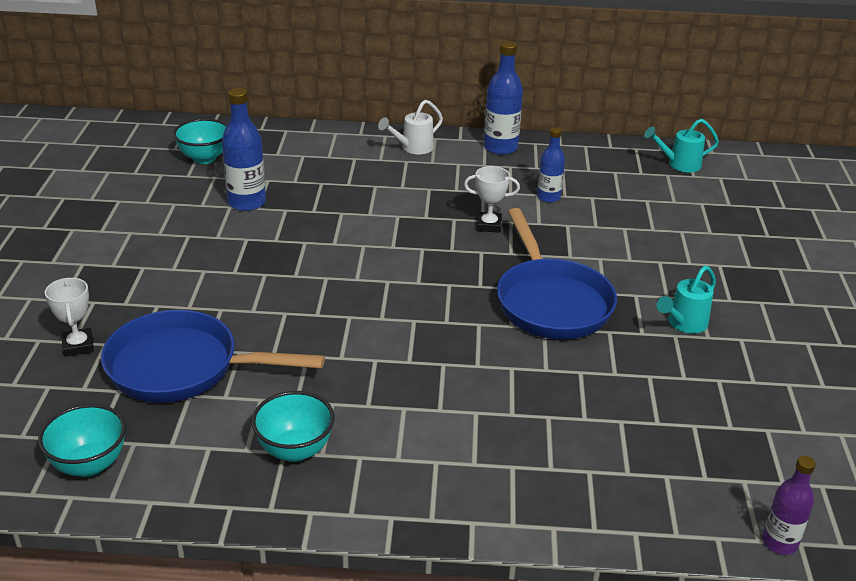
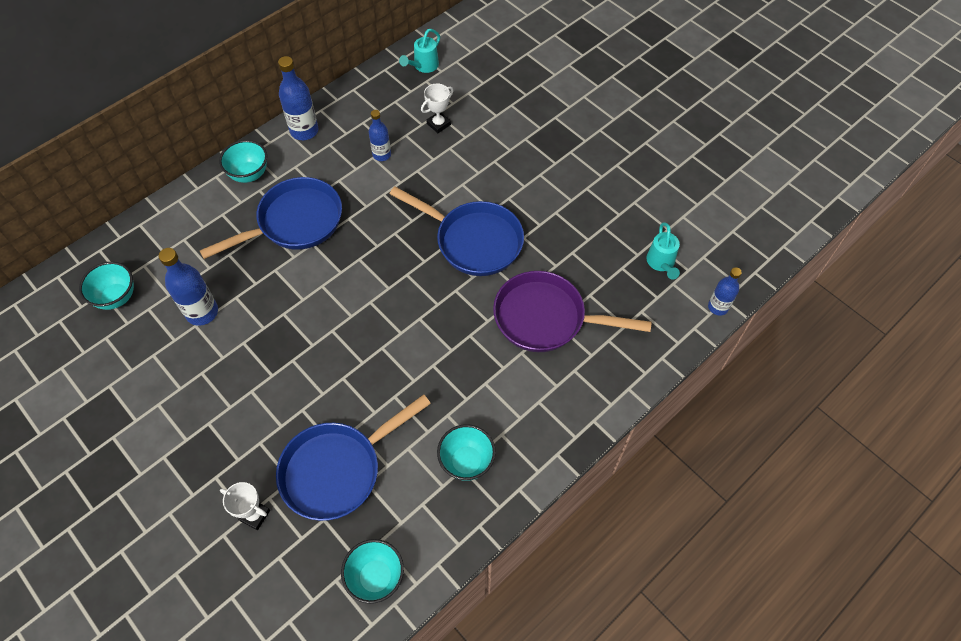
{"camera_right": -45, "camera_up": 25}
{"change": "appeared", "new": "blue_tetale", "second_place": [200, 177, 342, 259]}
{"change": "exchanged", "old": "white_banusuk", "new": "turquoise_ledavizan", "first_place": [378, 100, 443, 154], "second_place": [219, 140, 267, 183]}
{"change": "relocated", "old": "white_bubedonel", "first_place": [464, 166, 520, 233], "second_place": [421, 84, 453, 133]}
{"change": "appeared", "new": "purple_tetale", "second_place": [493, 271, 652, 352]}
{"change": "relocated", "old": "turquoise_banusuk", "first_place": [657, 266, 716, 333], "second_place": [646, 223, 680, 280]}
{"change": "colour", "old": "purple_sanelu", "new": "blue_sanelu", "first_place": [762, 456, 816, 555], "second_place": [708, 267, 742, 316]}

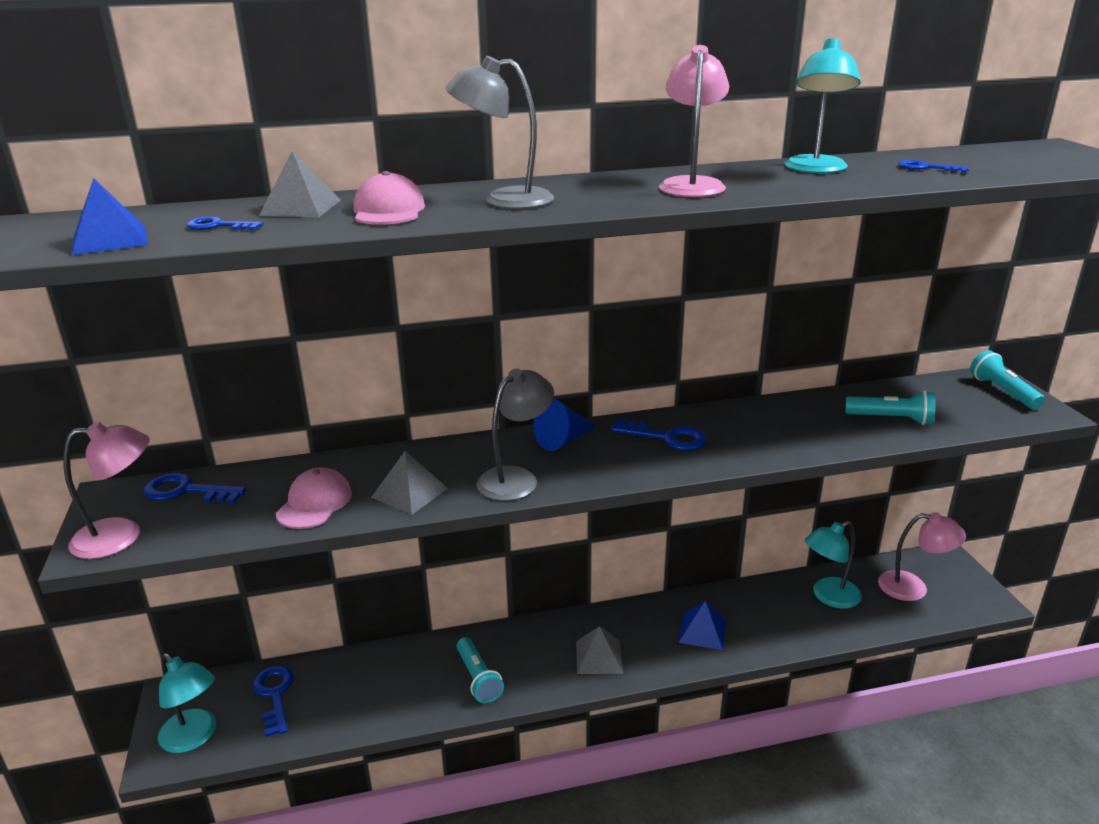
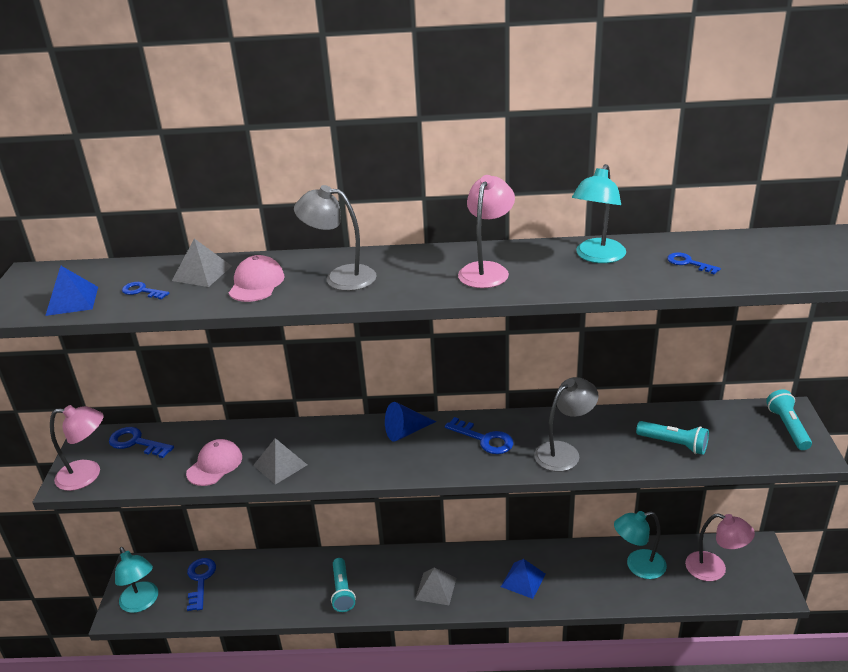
{"camera_right": 15, "camera_up": 5}
{"change": "relocated", "old": "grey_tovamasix", "first_place": [477, 369, 554, 501], "second_place": [534, 377, 598, 472]}

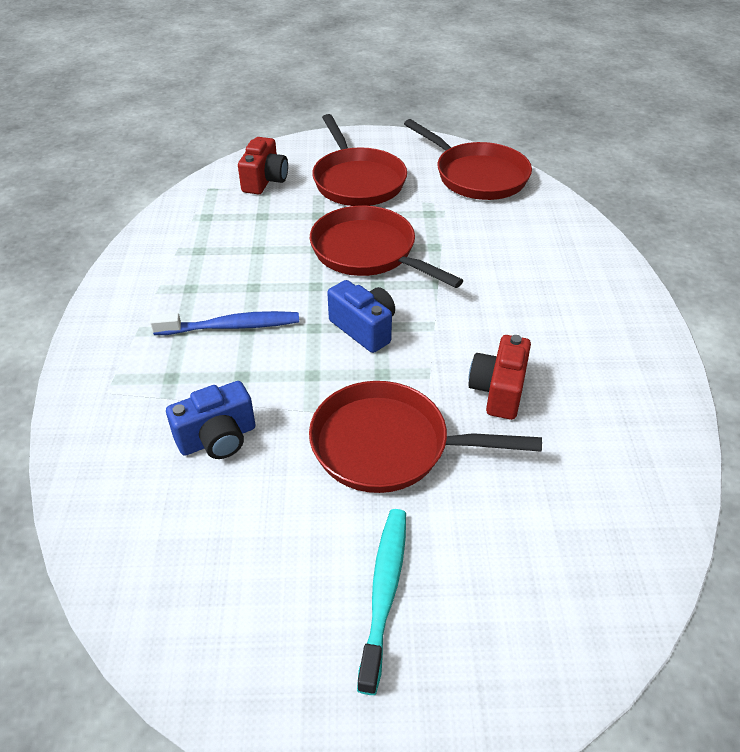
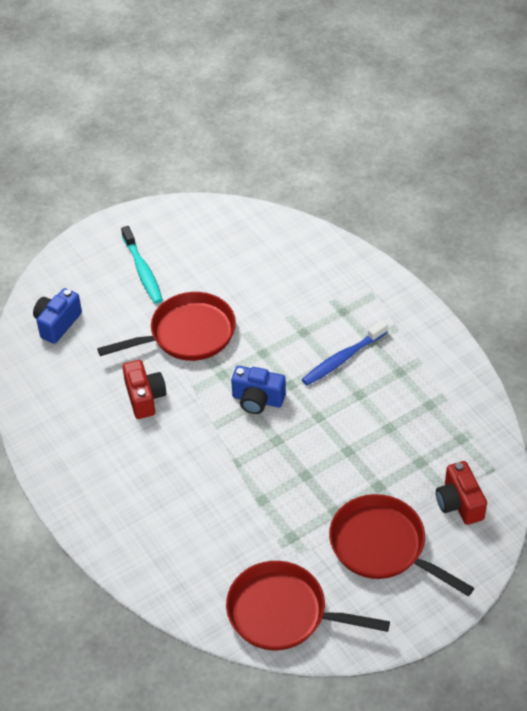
{"camera_right": 150, "camera_up": 5}
{"change": "relocated", "old": "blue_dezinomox", "first_place": [166, 381, 255, 459], "second_place": [33, 288, 82, 344]}
{"change": "missing", "old": "red_tetale", "first_place": [310, 205, 464, 288]}

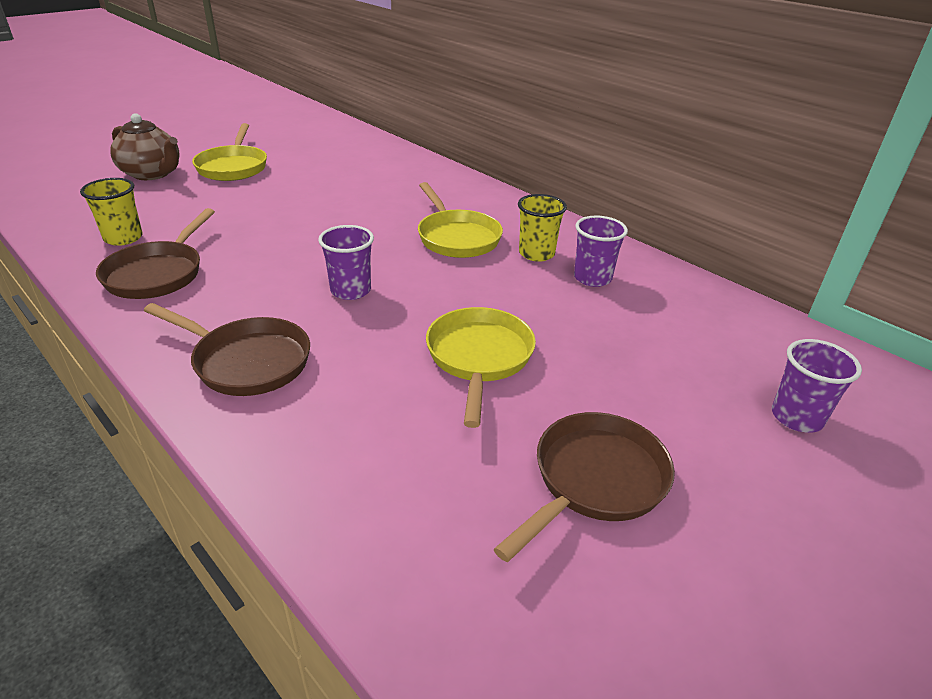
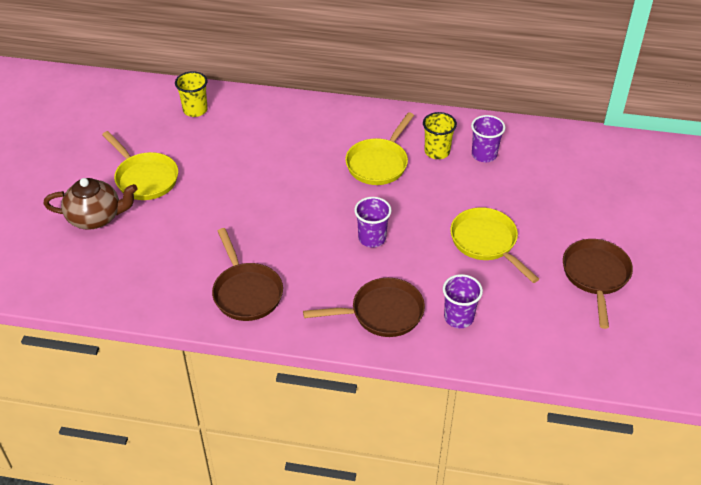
{"camera_right": -35, "camera_up": 10}
{"change": "relocated", "old": "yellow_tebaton", "first_place": [80, 178, 143, 246], "second_place": [175, 71, 208, 117]}
{"change": "spun", "old": "yellow_tetale", "first_place": [418, 182, 503, 258], "second_place": [345, 112, 414, 185], "degrees": 90}
{"change": "relocated", "old": "purple_tebaton", "first_place": [772, 339, 862, 433], "second_place": [443, 274, 483, 328]}

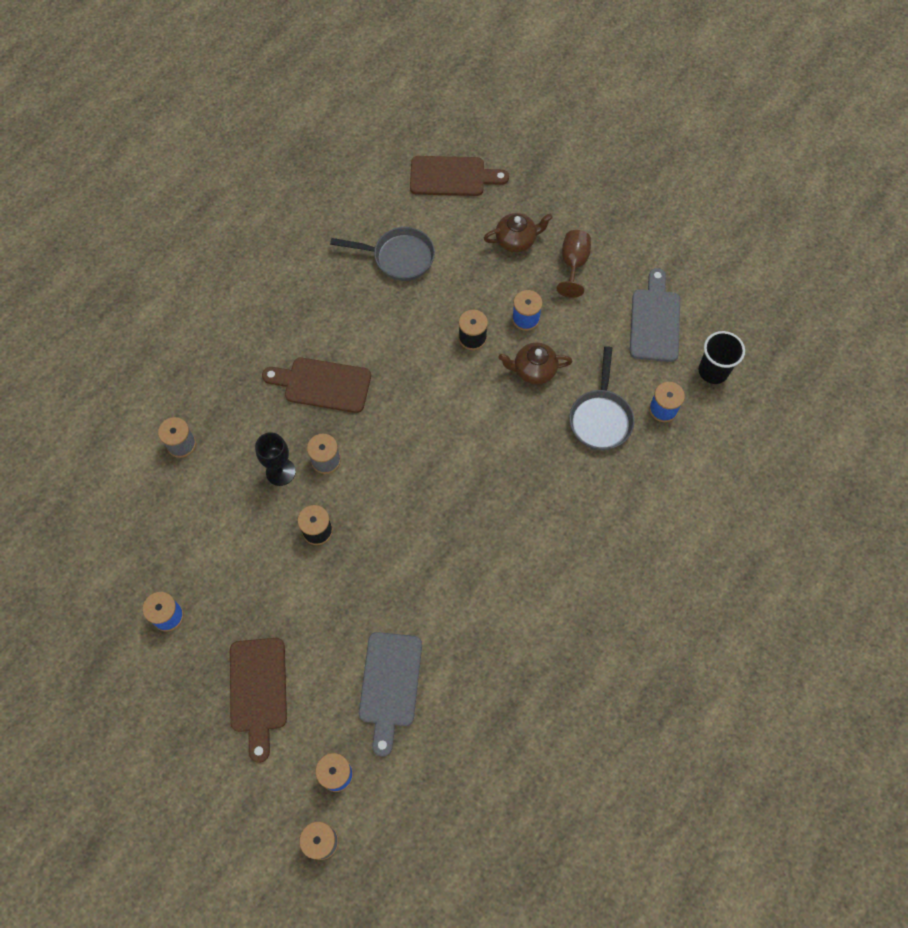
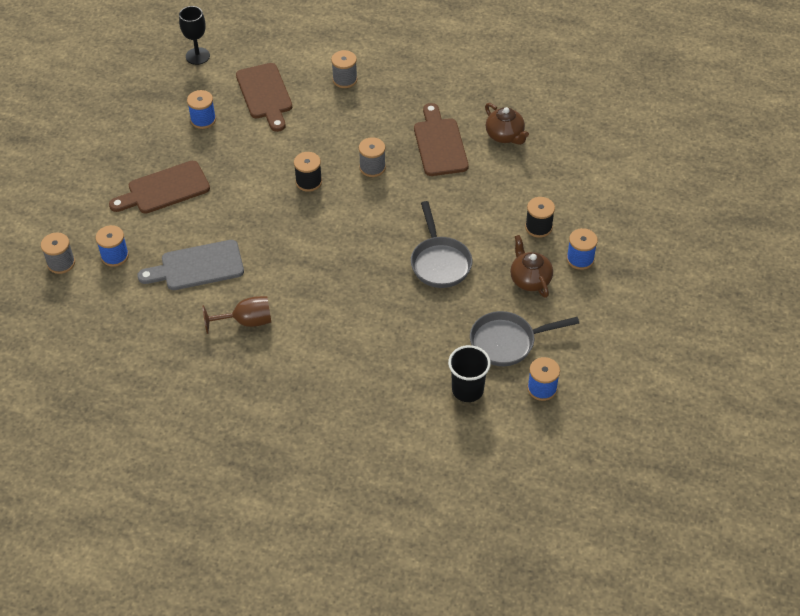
{"camera_right": 70, "camera_up": -15}
{"change": "relocated", "old": "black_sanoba", "first_place": [255, 432, 296, 486], "second_place": [179, 6, 210, 65]}
{"change": "relocated", "old": "brown_sanoba", "first_place": [556, 230, 591, 298], "second_place": [202, 296, 271, 334]}
{"change": "relocated", "old": "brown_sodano", "first_place": [410, 156, 509, 196], "second_place": [236, 63, 292, 132]}
{"change": "relocated", "old": "grey_tetale", "first_place": [330, 227, 435, 281], "second_place": [411, 201, 472, 288]}
{"change": "relocated", "old": "black_tebaton", "first_place": [698, 331, 745, 384], "second_place": [448, 345, 491, 402]}
{"change": "relocated", "old": "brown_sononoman", "first_place": [484, 213, 553, 252], "second_place": [485, 103, 529, 145]}
{"change": "missing", "old": "grey_sodano", "first_place": [630, 268, 680, 362]}

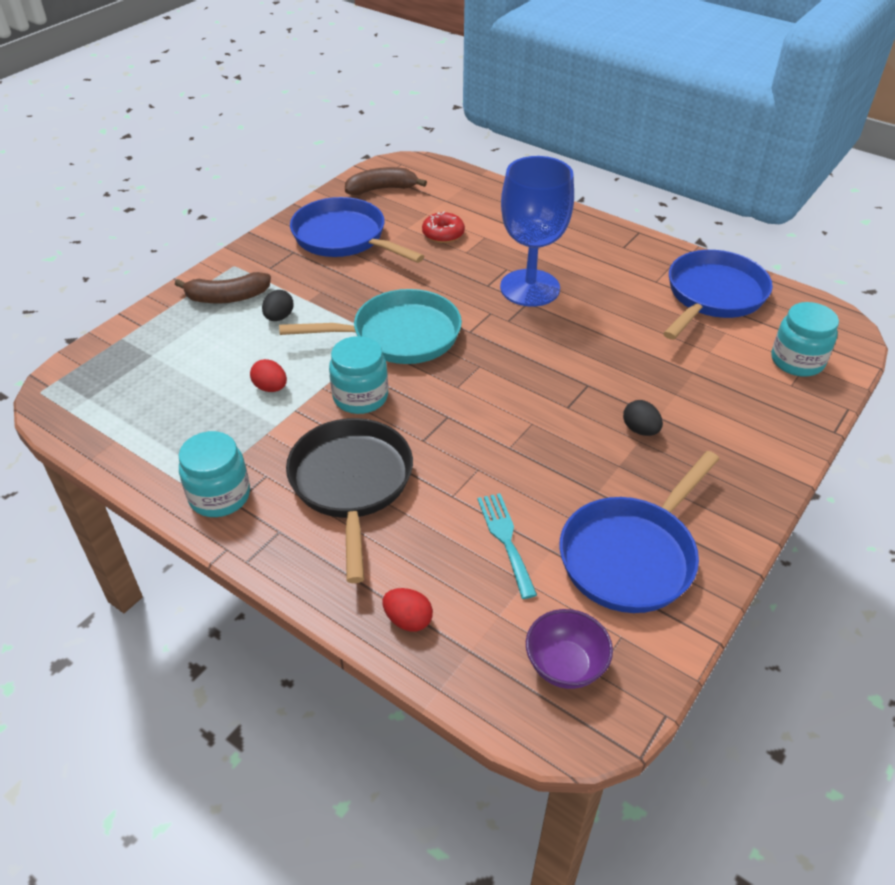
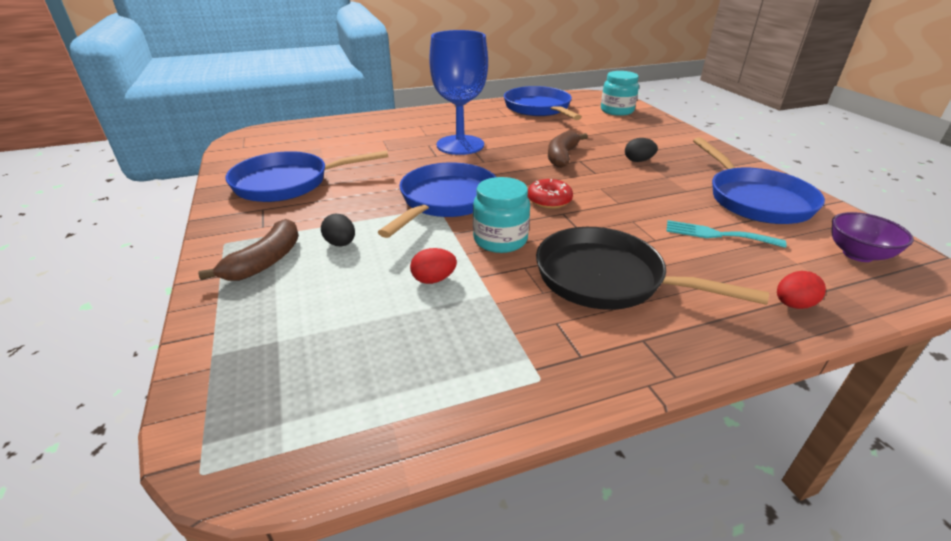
{"camera_right": -55, "camera_up": -10}
{"change": "colour", "old": "turquoise_tetale", "new": "blue_tetale", "first_place": [279, 289, 462, 364], "second_place": [378, 162, 496, 238]}
{"change": "relocated", "old": "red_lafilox", "first_place": [422, 212, 465, 243], "second_place": [528, 179, 573, 209]}
{"change": "relocated", "old": "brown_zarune", "first_place": [345, 167, 427, 195], "second_place": [548, 130, 588, 168]}
{"change": "missing", "old": "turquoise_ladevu", "first_place": [179, 431, 250, 517]}

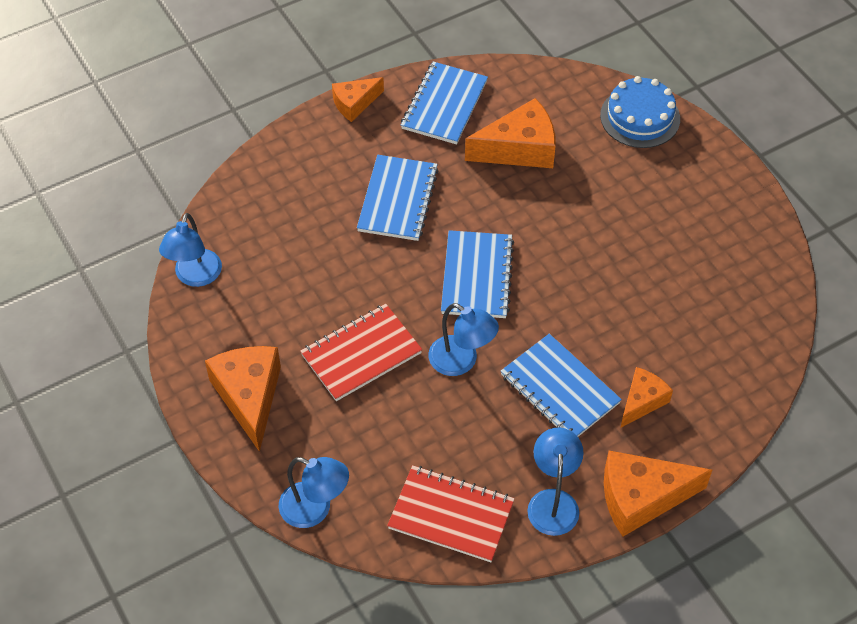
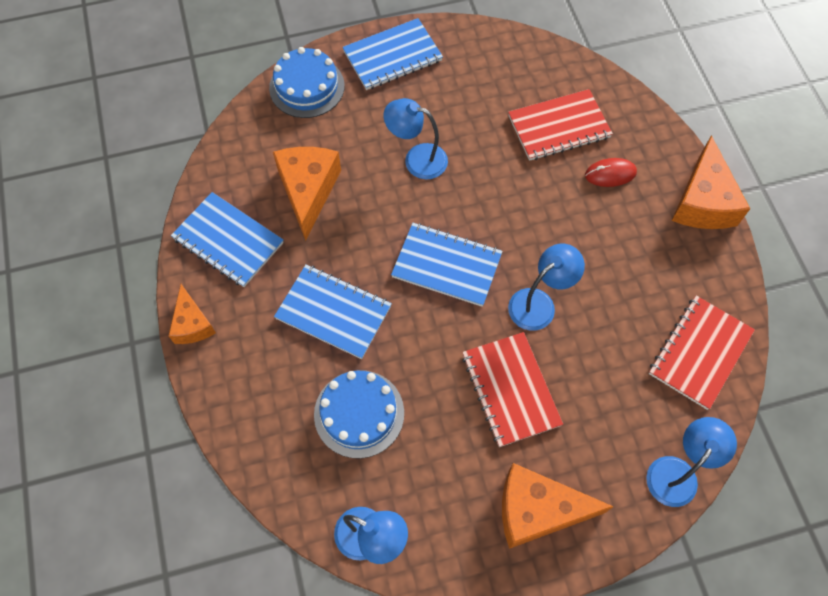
{"camera_right": -75, "camera_up": 10}
{"change": "appeared", "new": "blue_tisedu", "second_place": [314, 370, 404, 459]}
{"change": "relocated", "old": "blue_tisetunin", "first_place": [500, 334, 622, 437], "second_place": [342, 18, 443, 90]}
{"change": "relocated", "old": "blue_tovamasix", "first_place": [527, 428, 584, 536], "second_place": [384, 98, 448, 179]}
{"change": "appeared", "new": "red_tisetunin", "second_place": [508, 89, 613, 161]}
{"change": "exchanged", "old": "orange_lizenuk", "new": "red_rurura", "first_place": [620, 367, 673, 428], "second_place": [585, 158, 637, 187]}

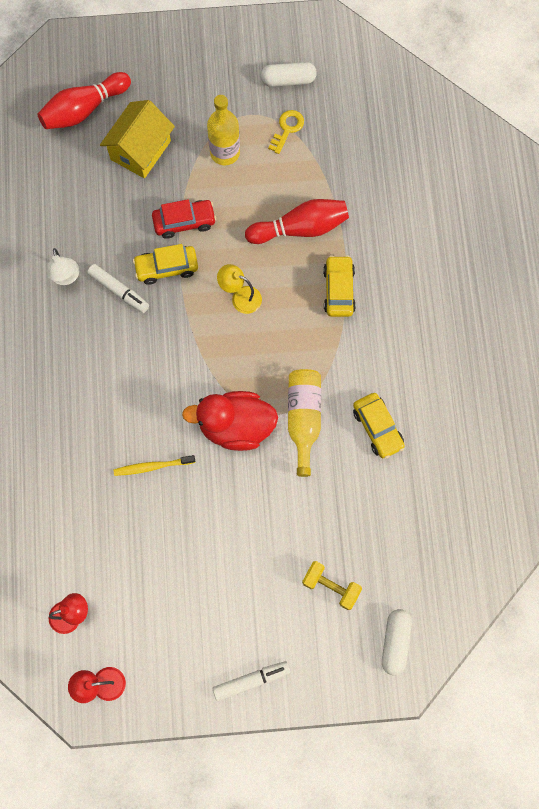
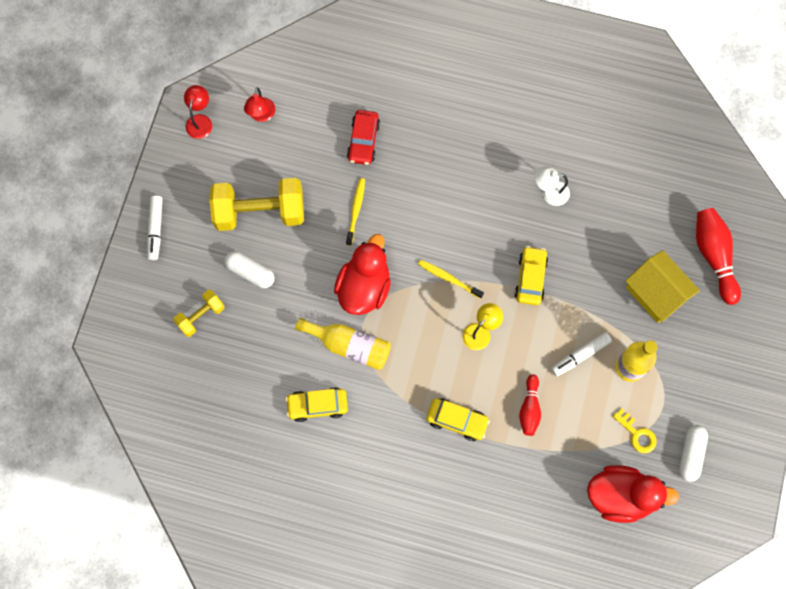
{"camera_right": 110, "camera_up": 0}
{"change": "appeared", "new": "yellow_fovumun", "second_place": [209, 178, 304, 231]}
{"change": "relocated", "old": "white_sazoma", "first_place": [382, 609, 412, 675], "second_place": [224, 251, 274, 288]}
{"change": "relocated", "old": "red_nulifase", "first_place": [152, 199, 216, 239], "second_place": [347, 110, 380, 165]}
{"change": "appeared", "new": "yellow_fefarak", "second_place": [418, 260, 484, 299]}
{"change": "size", "old": "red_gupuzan", "first_place": [245, 199, 349, 244], "second_place": [519, 374, 541, 436], "factor": 0.61}
{"change": "relocated", "old": "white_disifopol", "first_place": [87, 264, 149, 313], "second_place": [551, 332, 612, 376]}
{"change": "appeared", "new": "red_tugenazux", "second_place": [587, 465, 679, 523]}

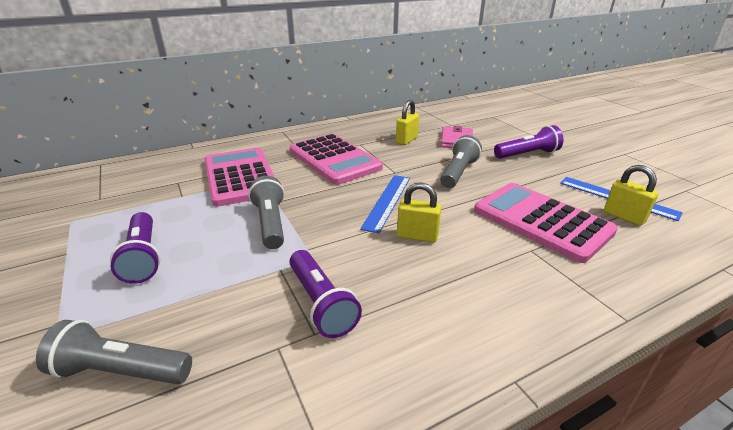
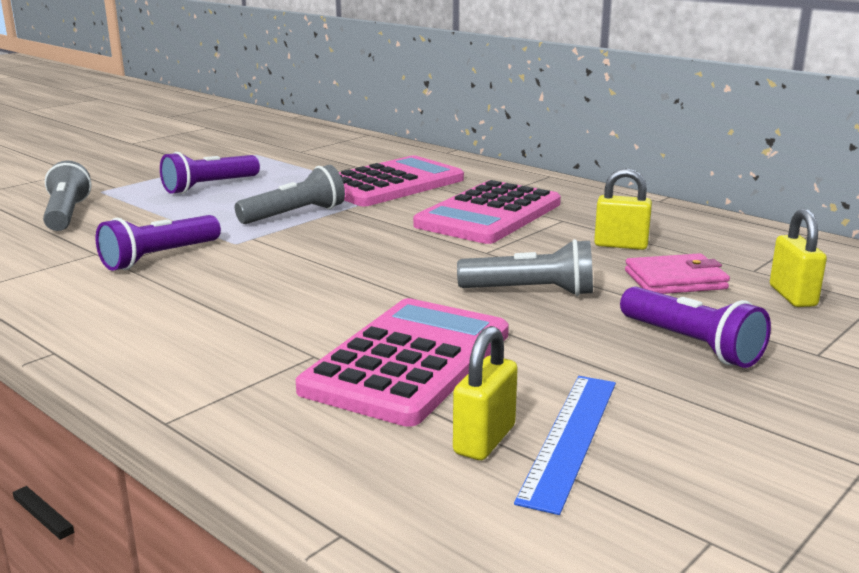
{"camera_right": 70, "camera_up": -10}
{"change": "relocated", "old": "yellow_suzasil", "first_place": [397, 182, 441, 243], "second_place": [770, 209, 827, 307]}
{"change": "missing", "old": "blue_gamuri", "first_place": [360, 175, 410, 233]}

